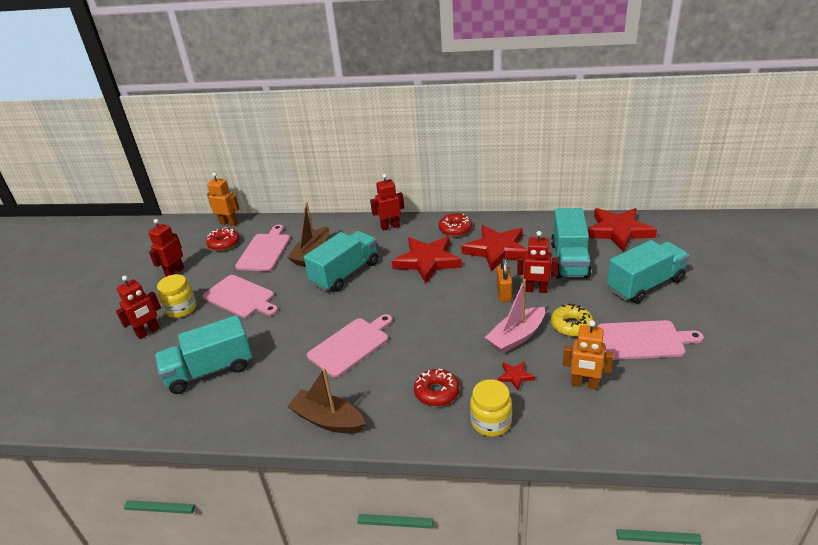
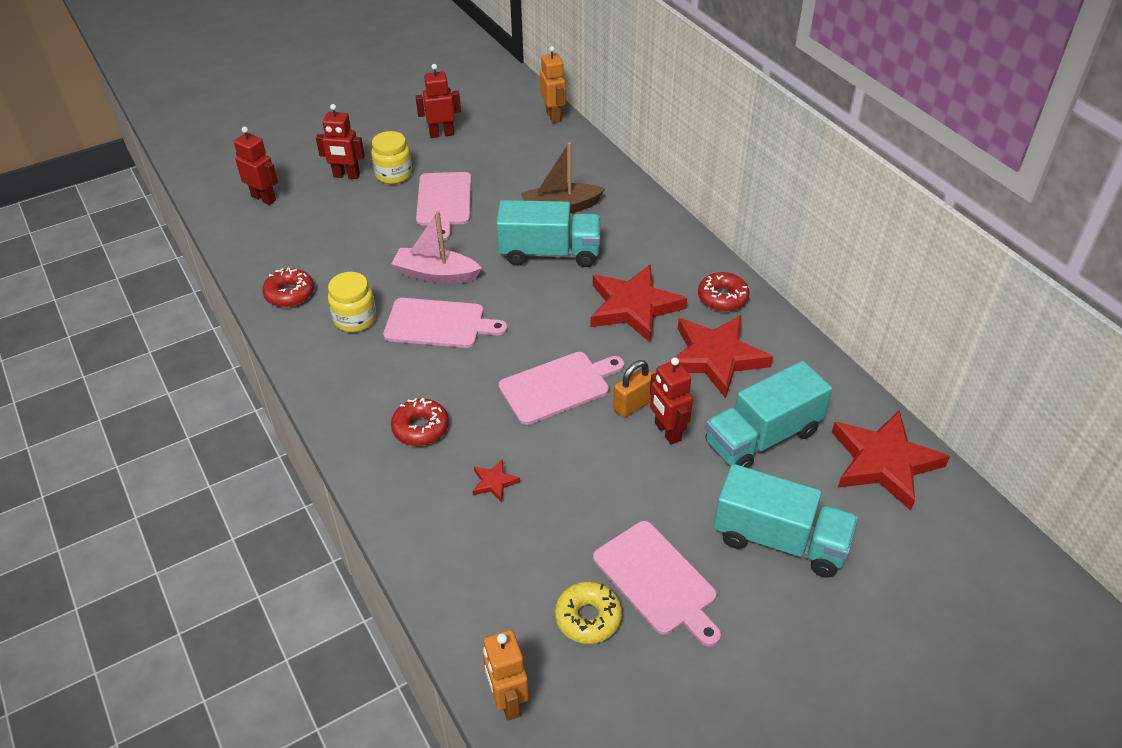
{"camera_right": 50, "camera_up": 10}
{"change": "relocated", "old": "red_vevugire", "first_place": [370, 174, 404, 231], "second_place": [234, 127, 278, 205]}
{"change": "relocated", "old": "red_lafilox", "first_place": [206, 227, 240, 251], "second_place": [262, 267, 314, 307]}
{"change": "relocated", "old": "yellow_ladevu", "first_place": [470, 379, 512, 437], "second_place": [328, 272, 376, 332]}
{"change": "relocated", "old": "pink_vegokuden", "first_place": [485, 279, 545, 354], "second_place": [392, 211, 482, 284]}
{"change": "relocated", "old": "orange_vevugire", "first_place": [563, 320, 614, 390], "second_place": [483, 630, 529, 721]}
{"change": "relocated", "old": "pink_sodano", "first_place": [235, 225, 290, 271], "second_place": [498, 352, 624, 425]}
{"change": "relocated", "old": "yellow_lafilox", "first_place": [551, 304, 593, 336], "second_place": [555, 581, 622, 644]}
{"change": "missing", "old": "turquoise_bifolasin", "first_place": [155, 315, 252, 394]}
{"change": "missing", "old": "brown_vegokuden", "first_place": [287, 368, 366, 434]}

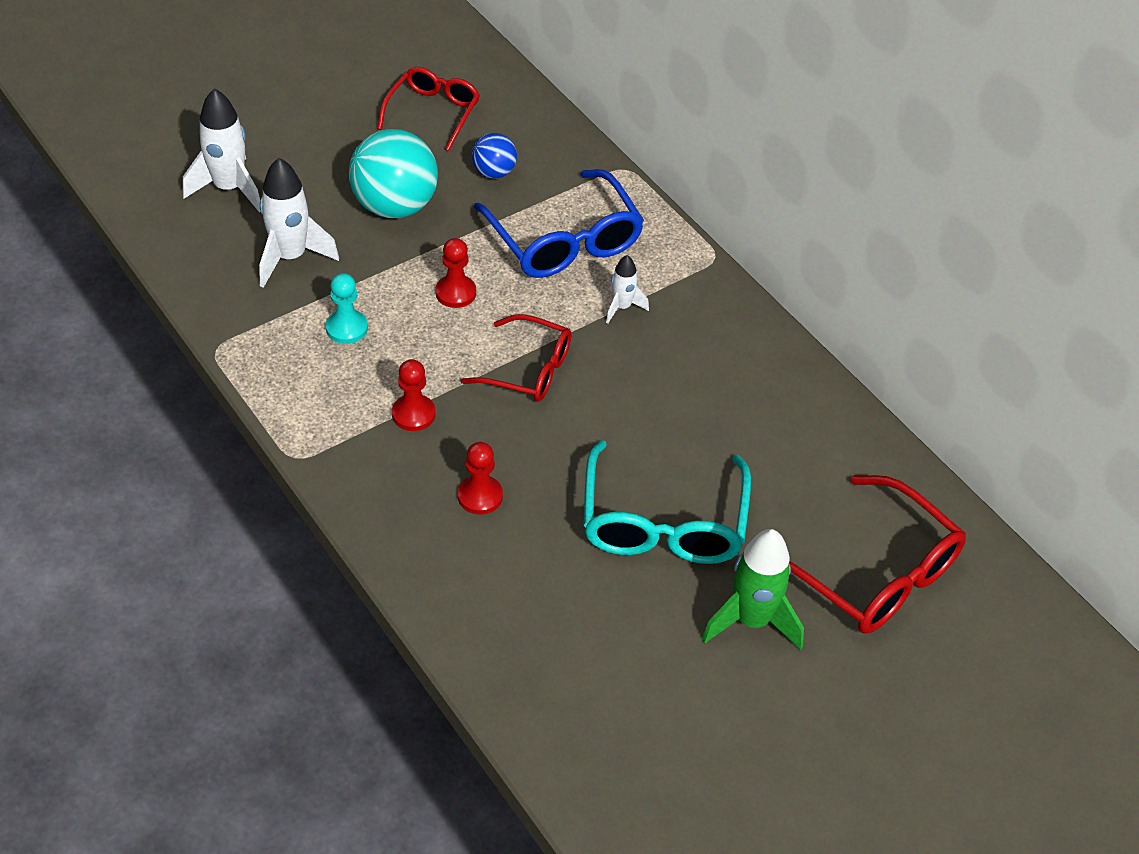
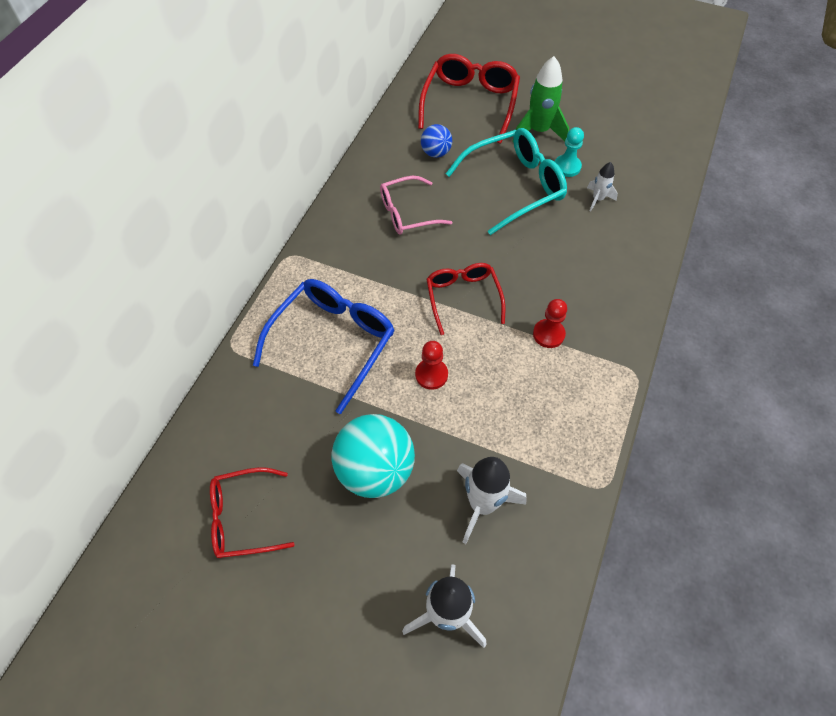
{"camera_right": -120, "camera_up": 10}
{"change": "appeared", "new": "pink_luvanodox", "second_place": [380, 176, 453, 235]}
{"change": "relocated", "old": "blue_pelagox", "first_place": [472, 133, 517, 179], "second_place": [421, 124, 452, 158]}
{"change": "relocated", "old": "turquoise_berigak", "first_place": [325, 273, 368, 344], "second_place": [555, 127, 584, 177]}
{"change": "relocated", "old": "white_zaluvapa", "first_place": [606, 255, 649, 323], "second_place": [587, 162, 618, 212]}
{"change": "missing", "old": "red_berigak", "first_place": [458, 442, 503, 515]}

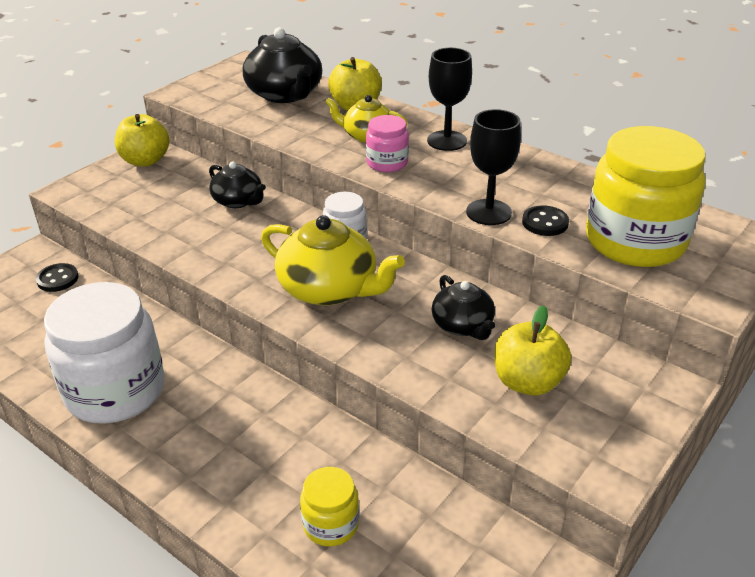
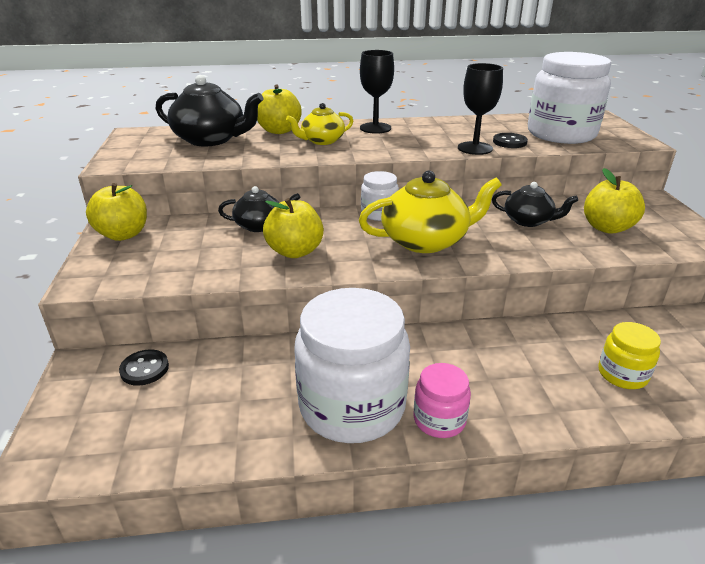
{"camera_right": -45, "camera_up": -5}
{"change": "appeared", "new": "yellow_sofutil", "second_place": [263, 198, 324, 258]}
{"change": "relocated", "old": "pink_ladevu", "first_place": [366, 115, 409, 172], "second_place": [414, 363, 471, 438]}
{"change": "colour", "old": "yellow_ladevu", "new": "white_ladevu", "first_place": [586, 126, 706, 267], "second_place": [528, 52, 611, 144]}

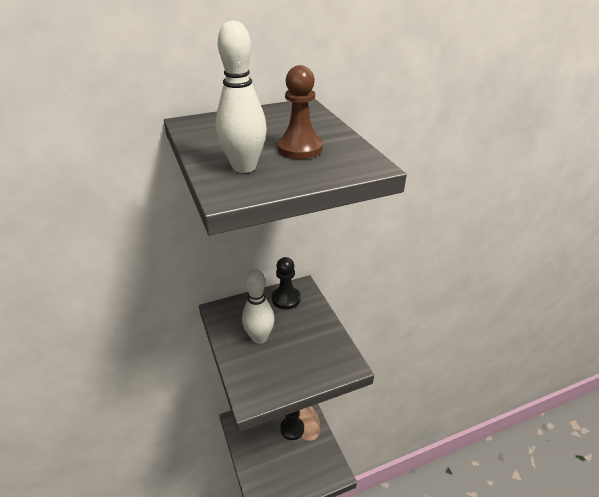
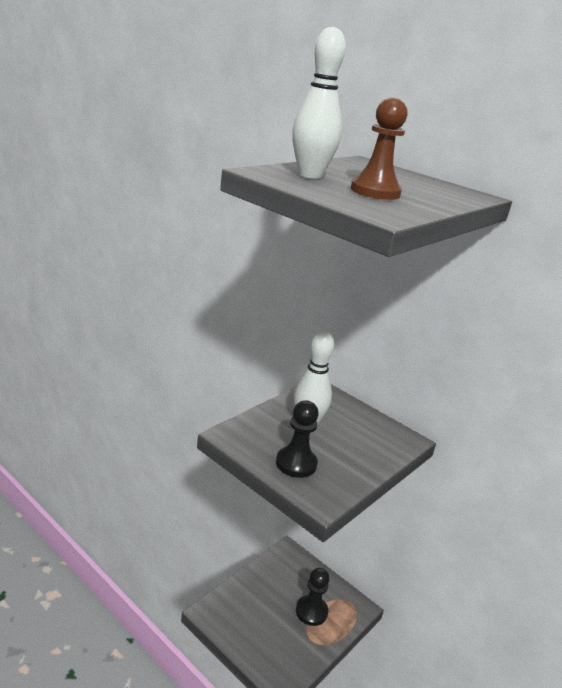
{"camera_right": 60, "camera_up": -10}
{"change": "relocated", "old": "black_berigak", "first_place": [272, 257, 301, 309], "second_place": [276, 400, 319, 478]}

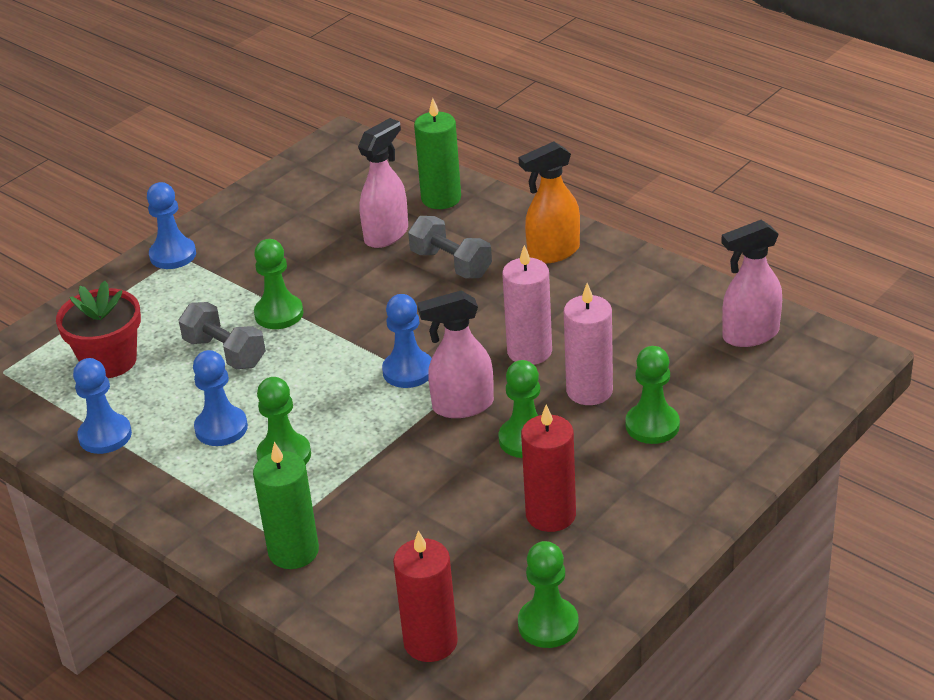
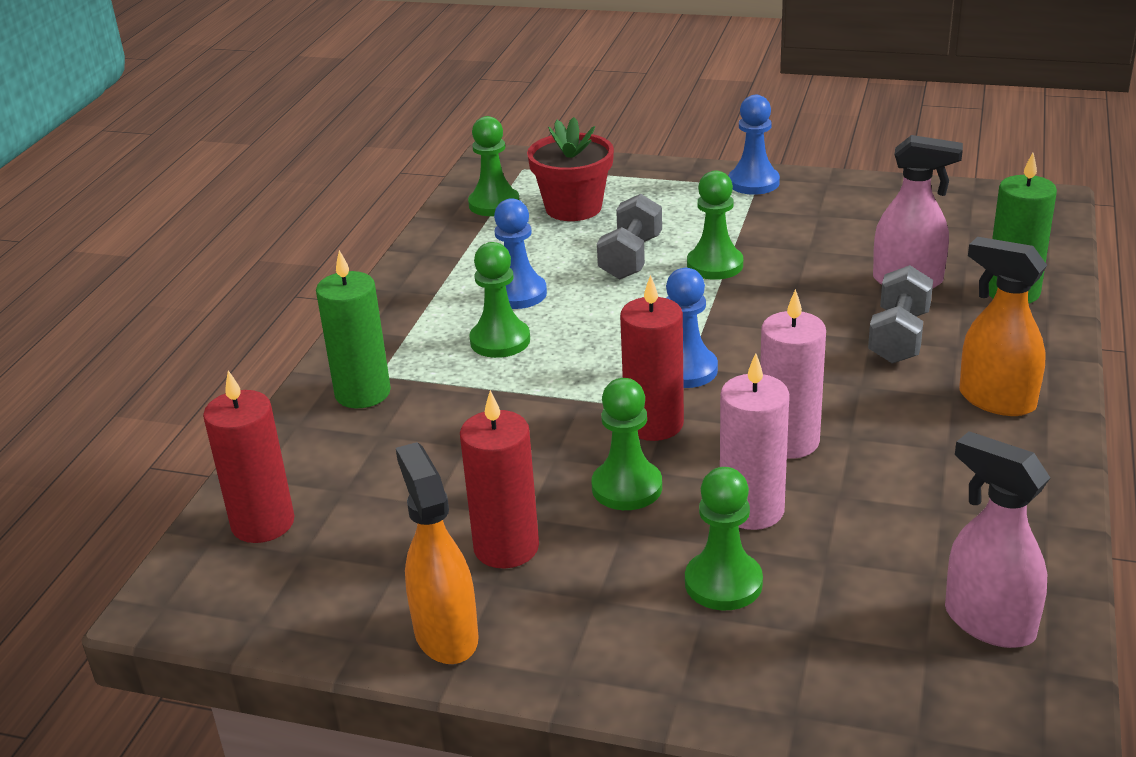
{"camera_right": 65, "camera_up": -5}
{"change": "appeared", "new": "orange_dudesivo", "second_place": [396, 442, 479, 664]}
{"change": "relocated", "old": "green_berigak", "first_place": [518, 541, 579, 648], "second_place": [468, 116, 520, 216]}
{"change": "exchanged", "old": "pink_dudesivo", "new": "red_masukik", "first_place": [417, 290, 494, 418], "second_place": [620, 275, 684, 441]}
{"change": "missing", "old": "blue_berigak", "first_place": [73, 358, 132, 454]}

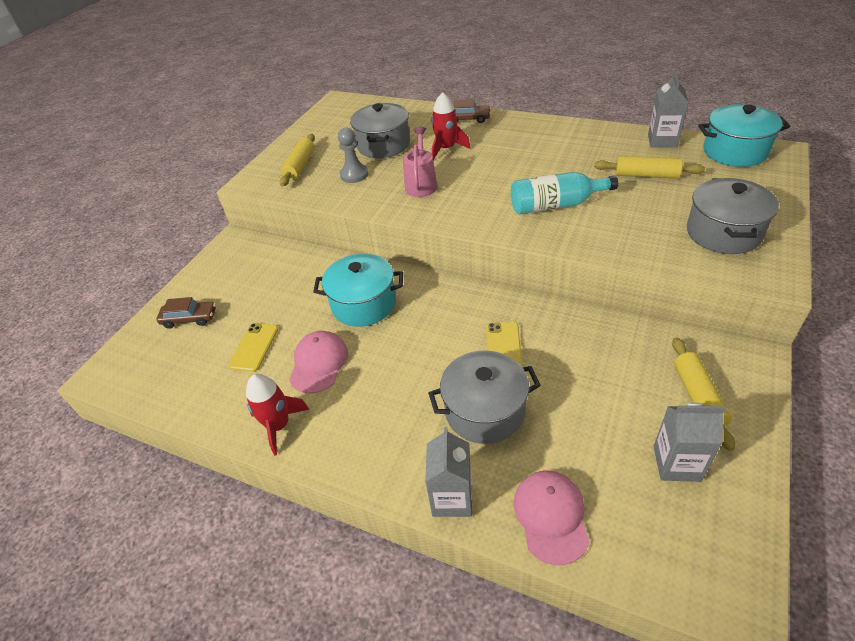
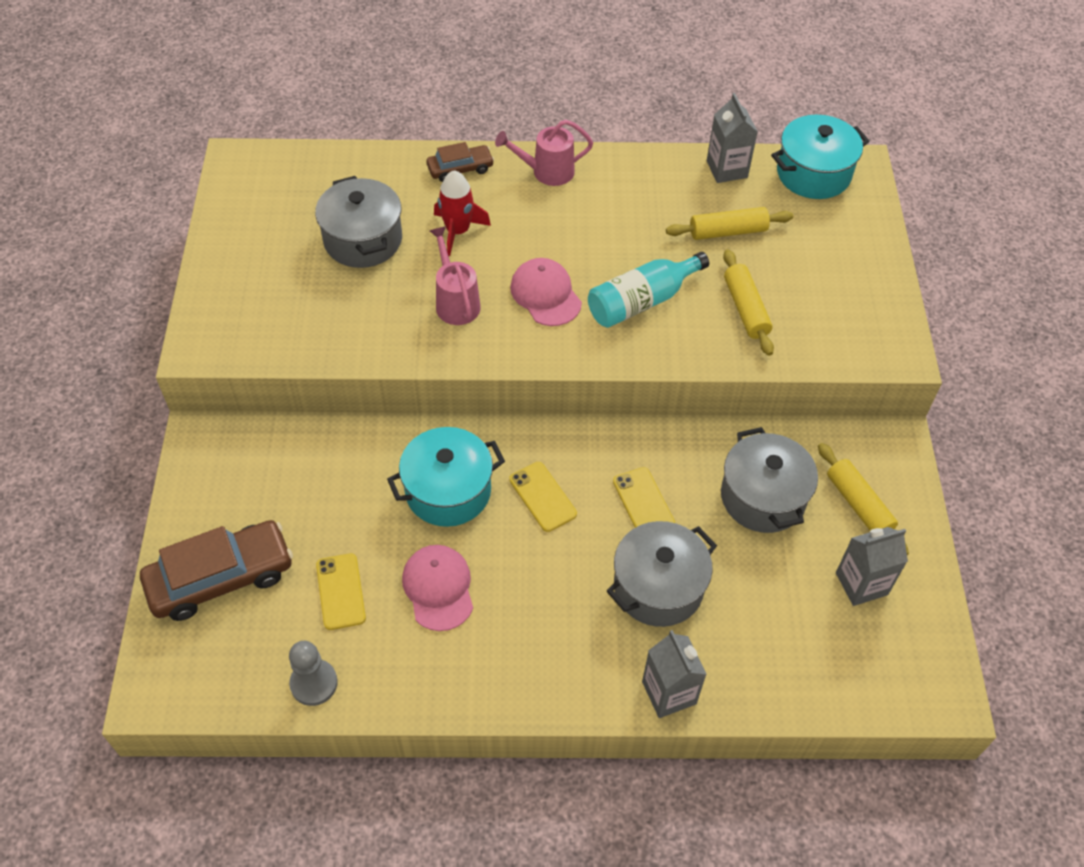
{"camera_right": -30, "camera_up": 10}
{"change": "size", "old": "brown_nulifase", "first_place": [156, 297, 216, 329], "second_place": [140, 520, 293, 621], "factor": 1.84}
{"change": "relocated", "old": "grey_berigak", "first_place": [338, 128, 368, 183], "second_place": [289, 641, 338, 706]}
{"change": "appeared", "new": "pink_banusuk", "second_place": [495, 120, 593, 186]}
{"change": "appeared", "new": "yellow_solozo", "second_place": [509, 462, 577, 532]}
{"change": "relocated", "old": "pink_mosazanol", "first_place": [514, 471, 590, 565], "second_place": [510, 258, 582, 326]}
{"change": "relocated", "old": "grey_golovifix", "first_place": [687, 178, 779, 254], "second_place": [721, 427, 818, 533]}
{"change": "relocated", "old": "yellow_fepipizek", "first_place": [280, 134, 315, 187], "second_place": [723, 249, 774, 356]}
{"change": "missing", "old": "red_zaluvapa", "first_place": [246, 374, 310, 456]}

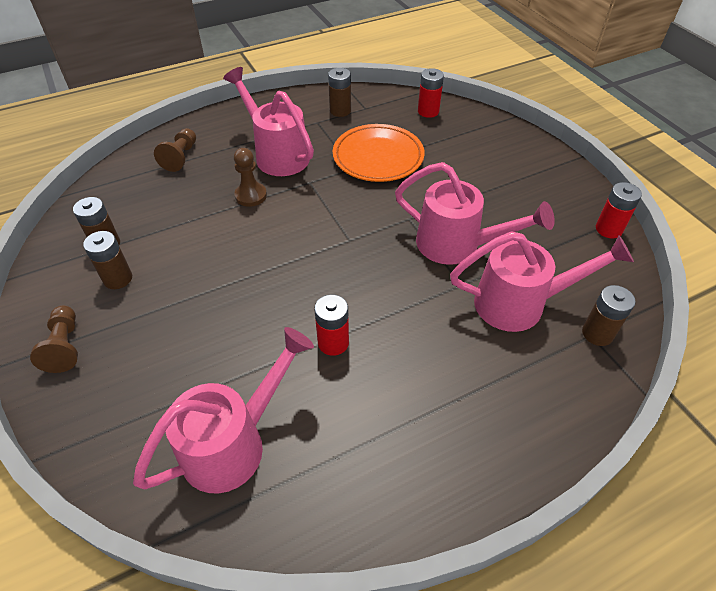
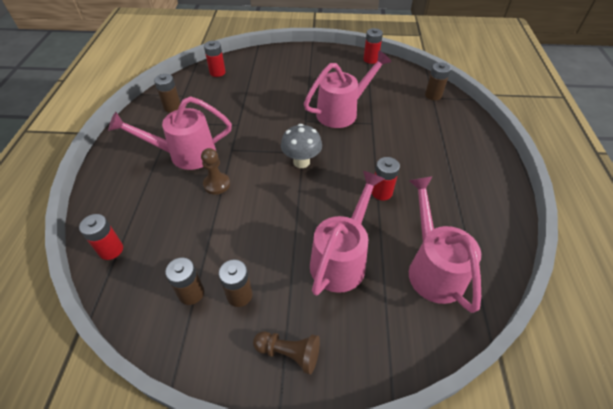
{"camera_right": -60, "camera_up": 0}
{"change": "appeared", "new": "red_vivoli", "second_place": [79, 214, 123, 260]}
{"change": "appeared", "new": "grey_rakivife", "second_place": [281, 124, 322, 168]}
{"change": "relocated", "old": "pink_banusuk", "first_place": [450, 231, 634, 332], "second_place": [310, 171, 384, 296]}
{"change": "missing", "old": "brown_berigak", "first_place": [154, 128, 196, 172]}
{"change": "missing", "old": "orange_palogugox", "first_place": [333, 124, 425, 182]}

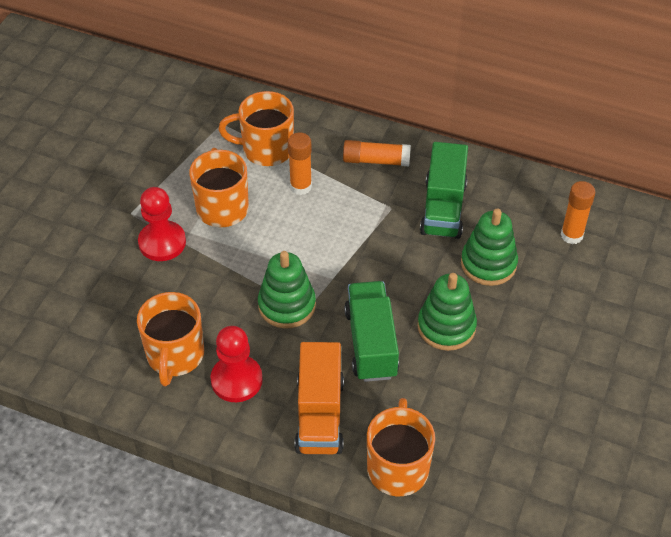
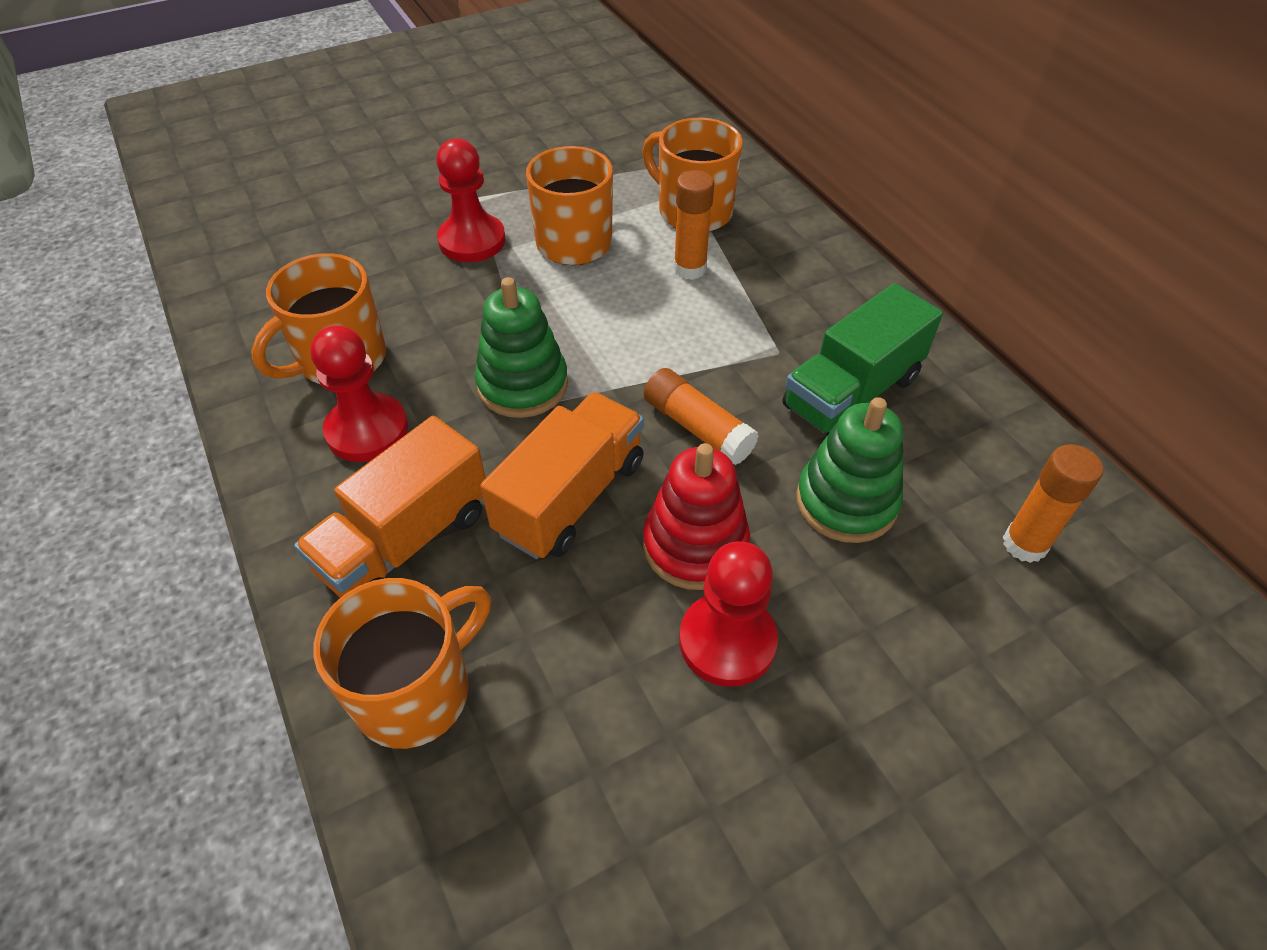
{"camera_right": 40, "camera_up": 0}
{"change": "colour", "old": "green_bifolasin", "new": "orange_bifolasin", "first_place": [344, 281, 399, 382], "second_place": [480, 392, 644, 559]}
{"change": "colour", "old": "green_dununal", "new": "red_dununal", "first_place": [418, 273, 477, 351], "second_place": [643, 443, 750, 590]}
{"change": "relocated", "old": "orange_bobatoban", "first_place": [343, 140, 411, 166], "second_place": [644, 368, 758, 465]}
{"change": "appeared", "new": "red_berigak", "second_place": [679, 541, 778, 687]}

